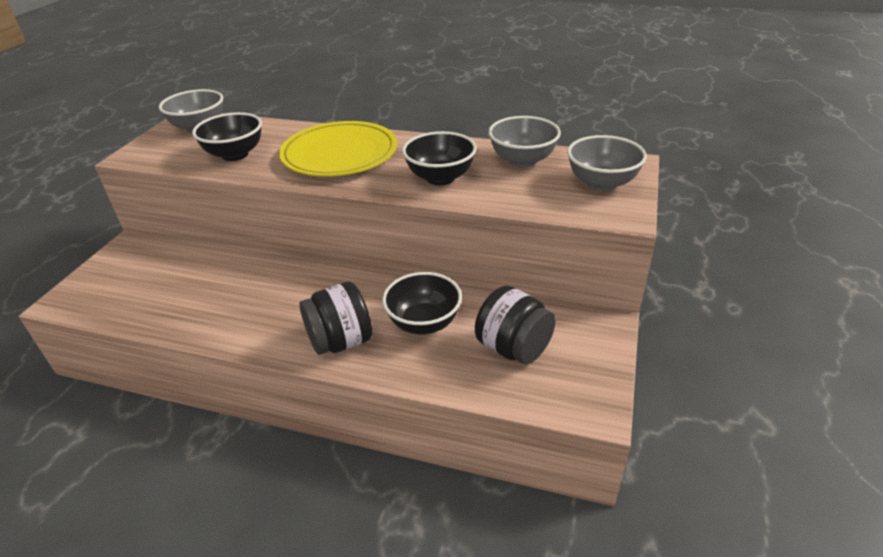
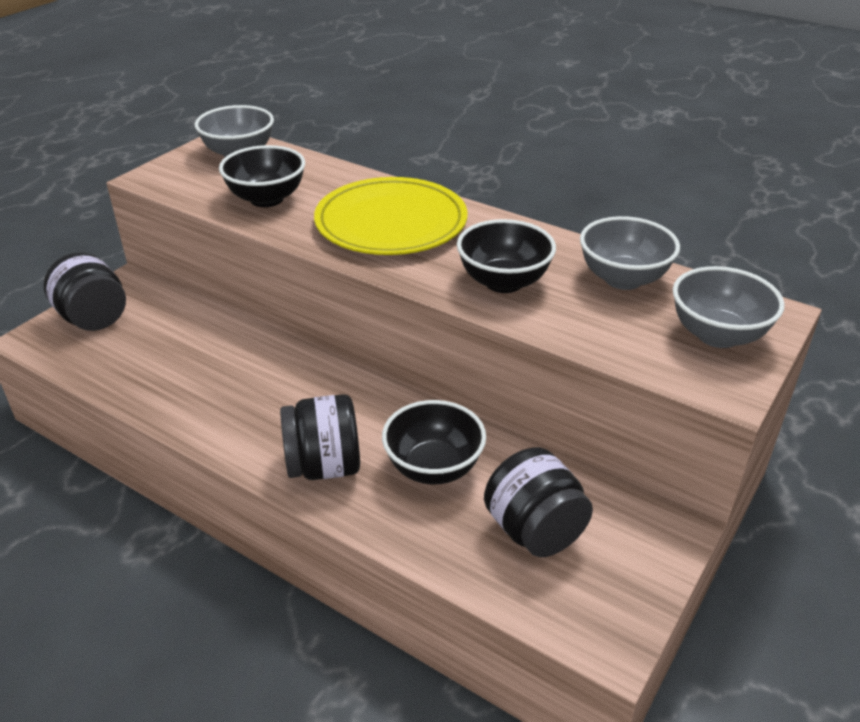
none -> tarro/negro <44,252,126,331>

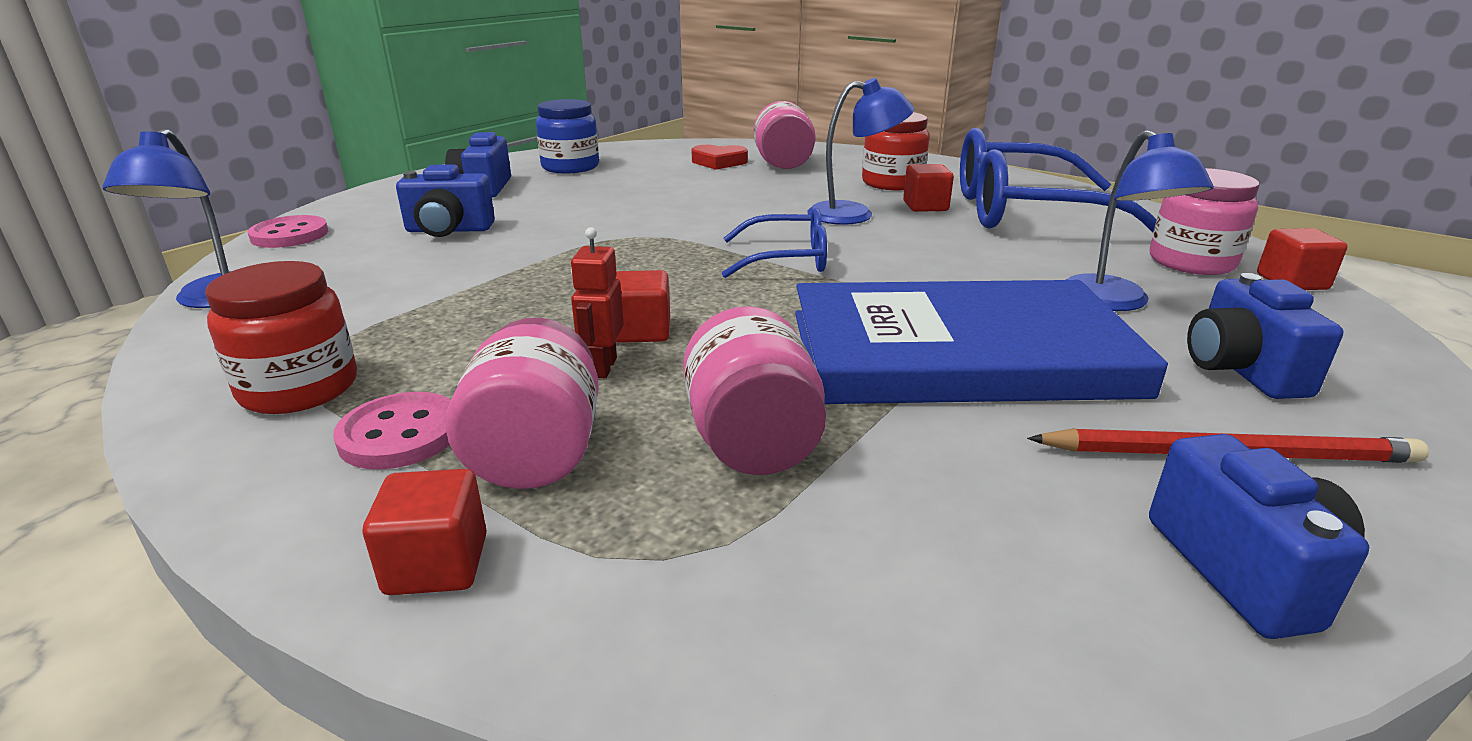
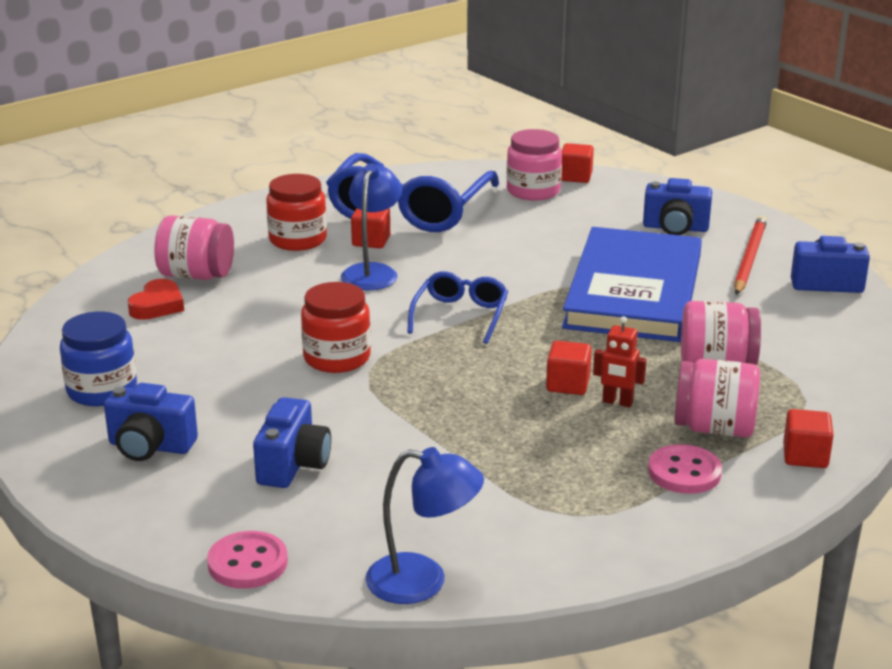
lámpara/azul <1066,130,1214,311> -> none
tarro/rojo <205,261,357,414> -> tarro/rojo <301,282,371,373>, shifted

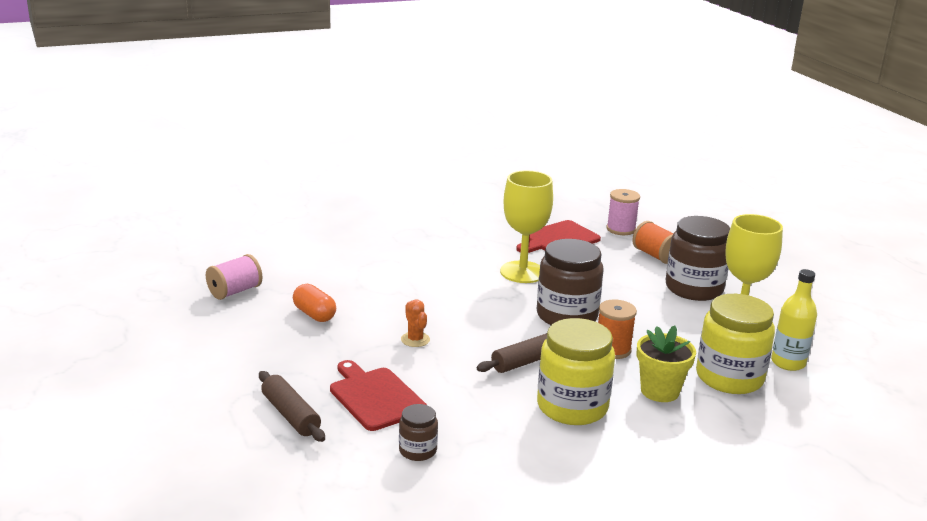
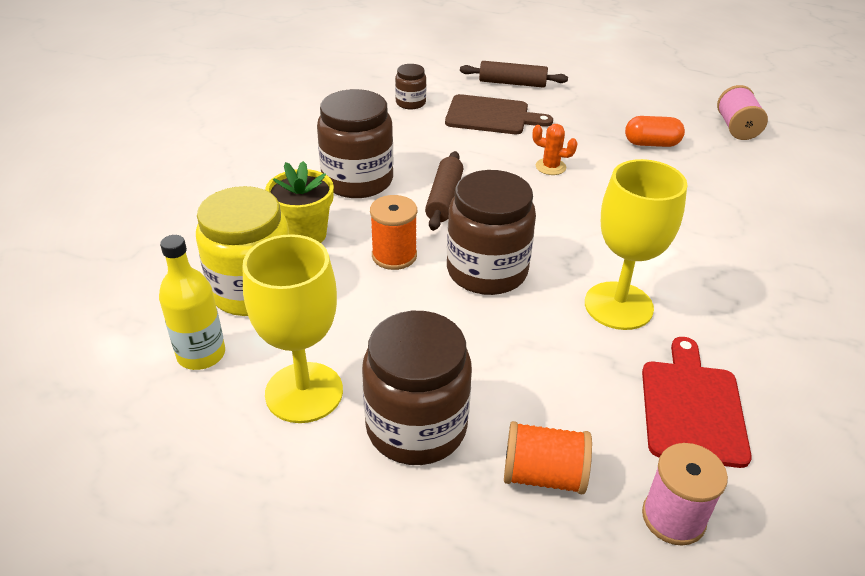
tarro/amarillo <537,318,615,425> -> tarro/marrón <317,89,393,198>
tabla de cortar/rojo <330,360,427,431> -> tabla de cortar/marrón <445,94,553,134>

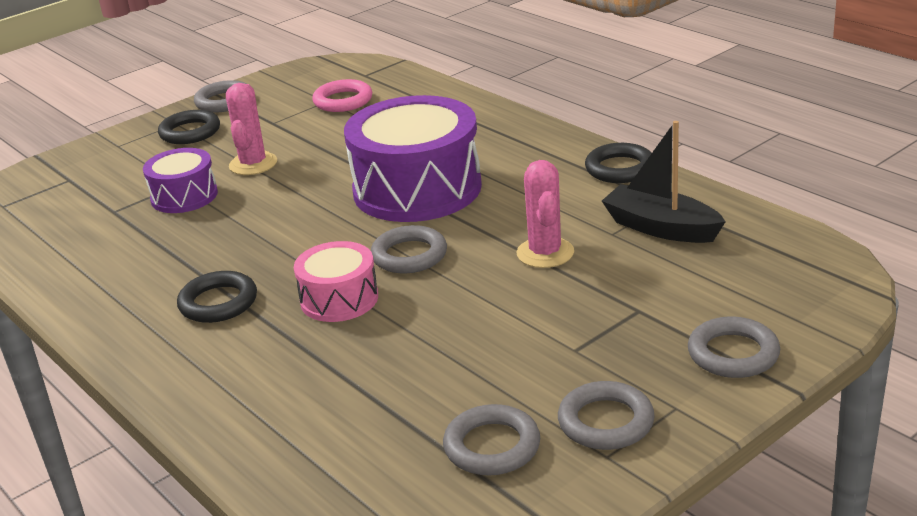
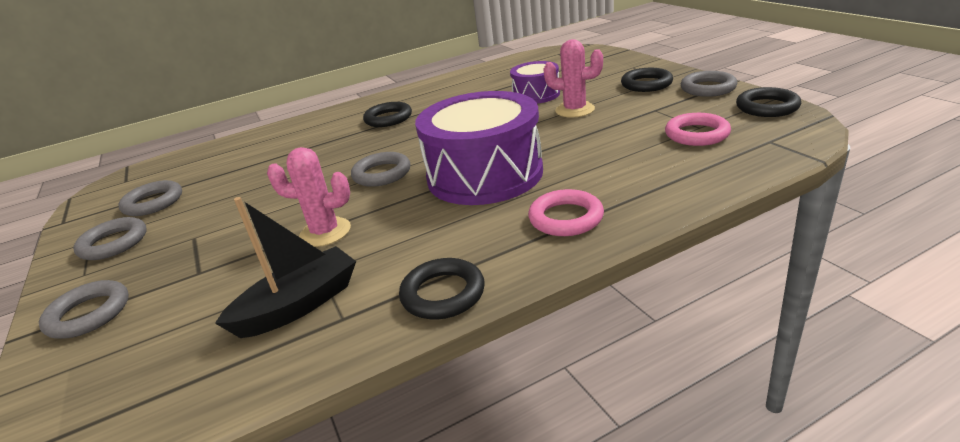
tambor/rosa <294,241,378,322> -> none
none -> anillo/negro <736,87,801,117>
none -> anillo/rosa <528,189,604,236>

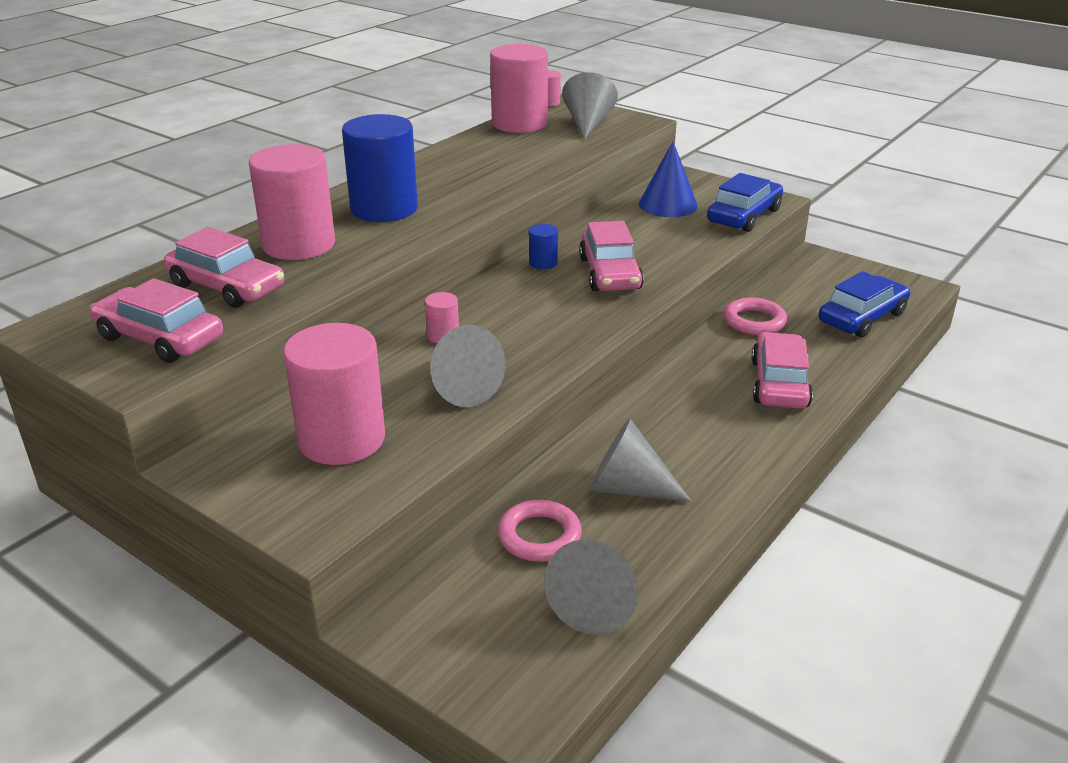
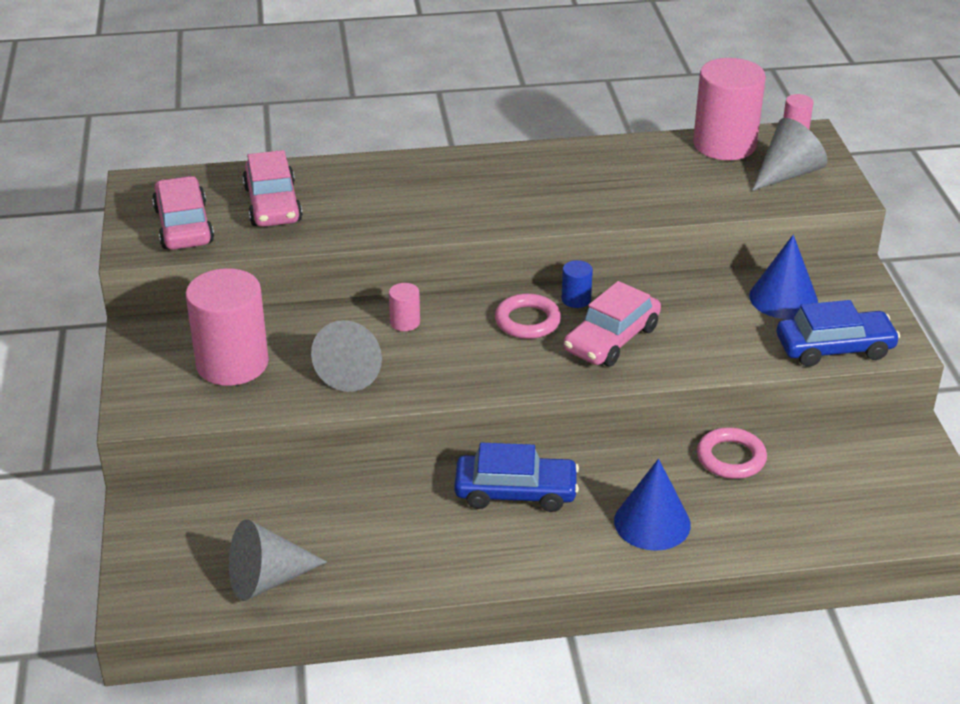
cilindro/azul <342,114,418,222> -> none
cilindro/rosa <249,144,335,260> -> none
coche/azul <818,271,910,337> -> coche/azul <454,443,579,512>, shifted
coche/rosa <752,332,813,409> -> cono/azul <614,459,691,551>
cono/gris <588,418,692,502> -> none
anillo/rosa <498,500,582,562> -> anillo/rosa <495,293,561,339>, shifted

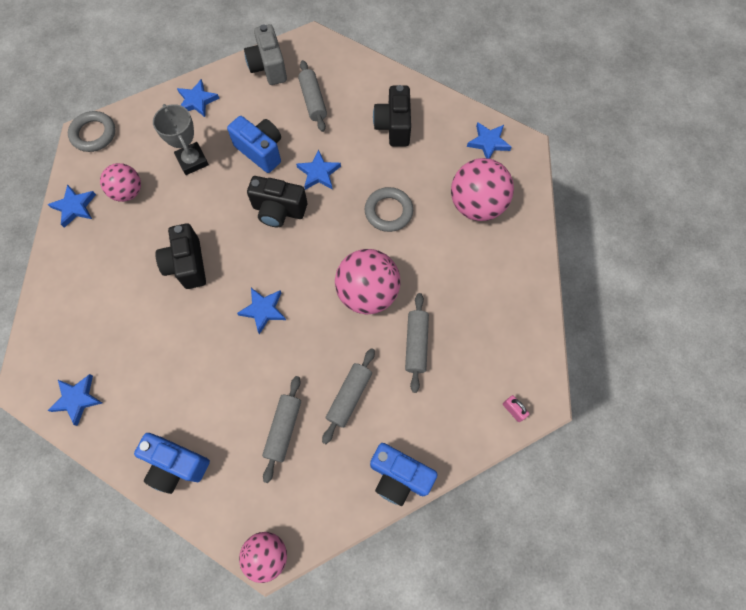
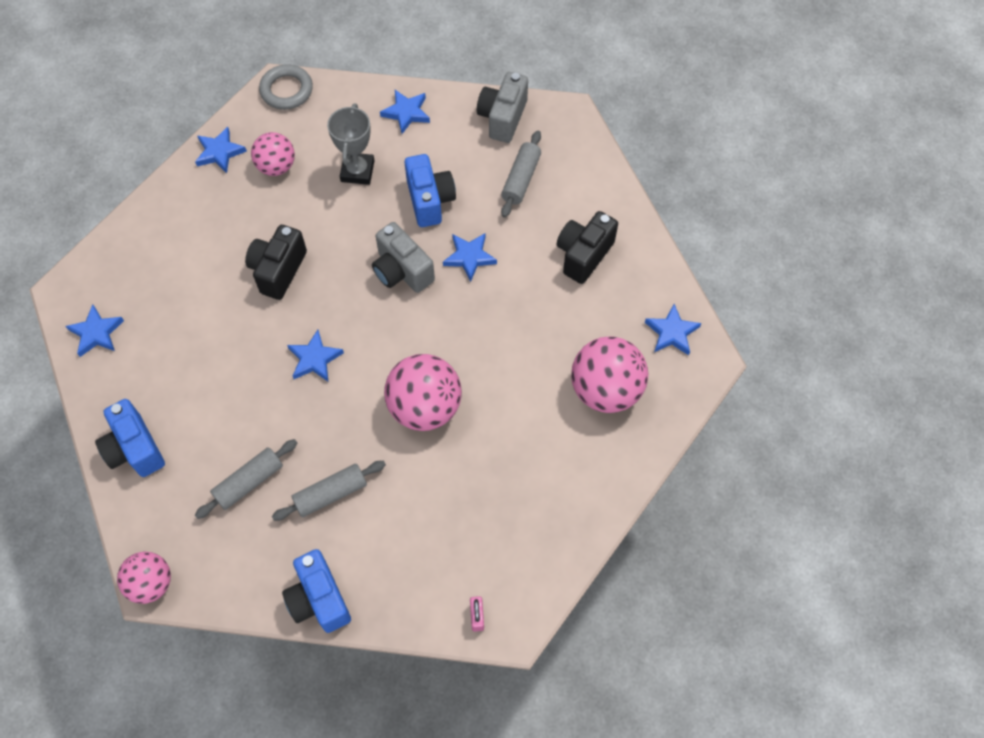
cámara/negro <247,176,307,227> -> cámara/gris <372,222,435,293>
anillo/gris <365,187,413,232> -> none
rodillo/gris <405,293,429,393> -> none

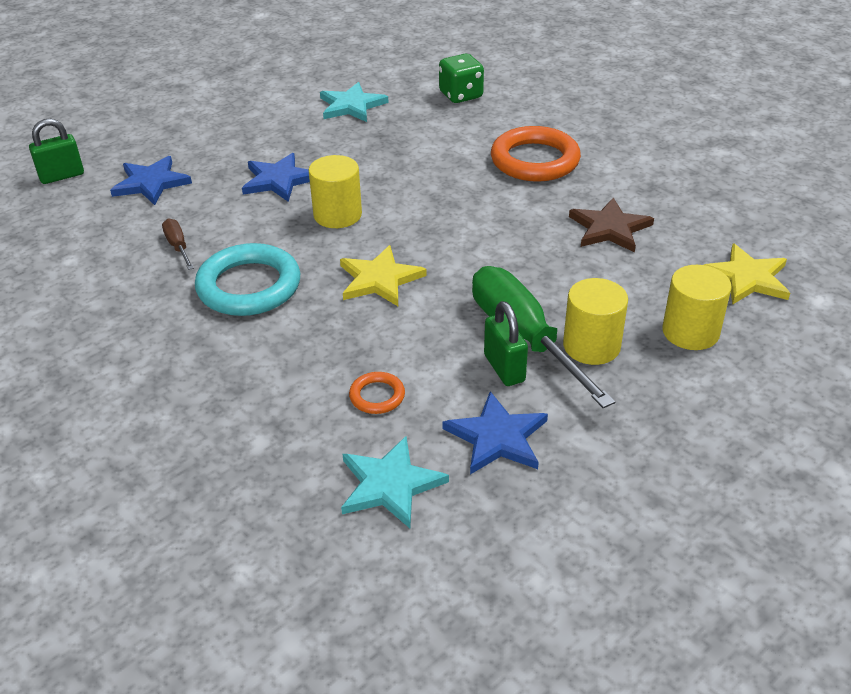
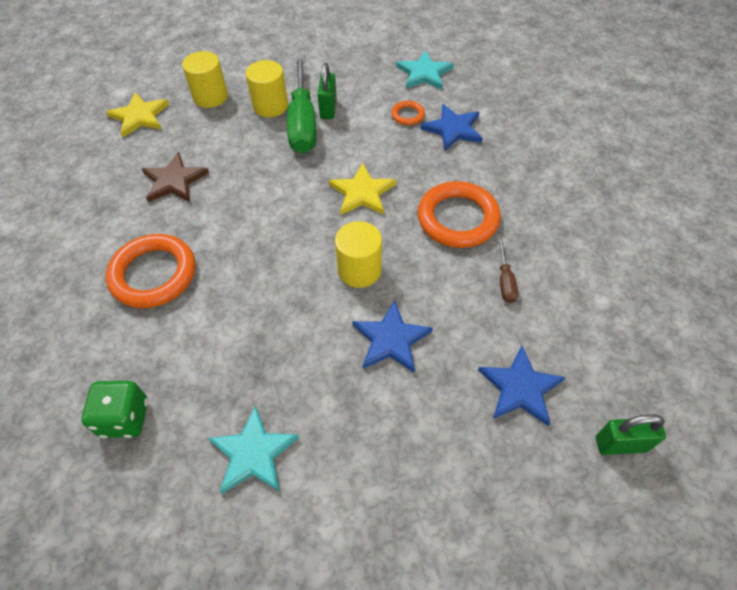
anillo/turquesa <195,243,300,316> -> anillo/naranja <418,181,501,248>
estrella/azul <442,391,548,474> -> estrella/azul <421,104,483,151>, shifted

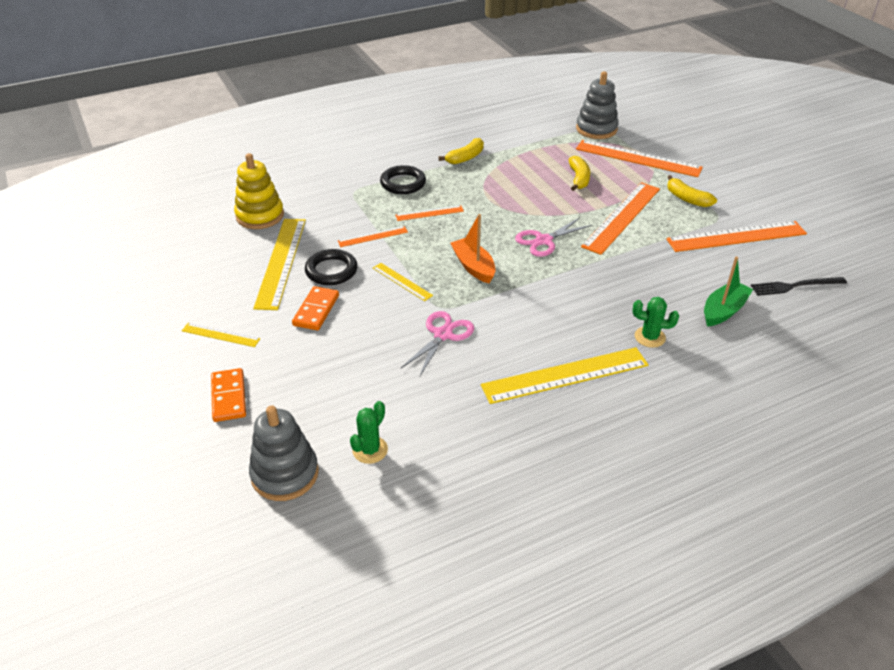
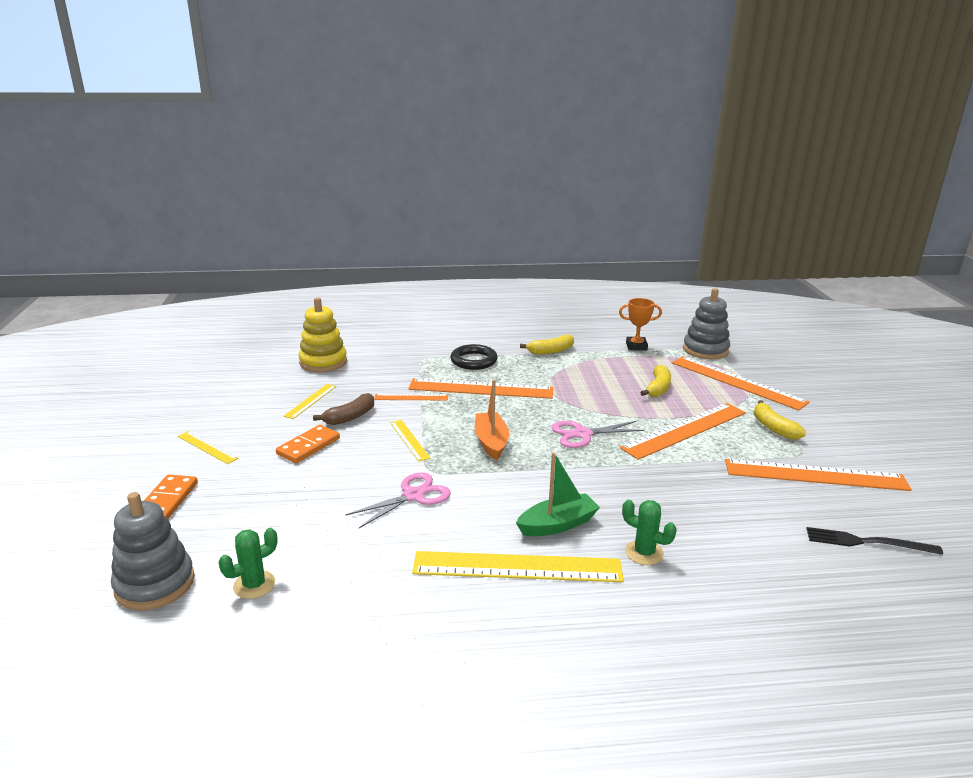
regla/naranja <395,205,464,221> -> regla/naranja <408,378,553,399>, x2.00
regla/amarillo <253,219,306,310> -> regla/amarillo <284,384,336,419>, x0.50
anillo/negro <305,249,357,285> -> plátano/marrón <313,393,374,425>
barco/verde <704,257,753,327> -> barco/verde <516,452,600,536>, shifted
none -> trofeo/naranja <619,298,662,350>

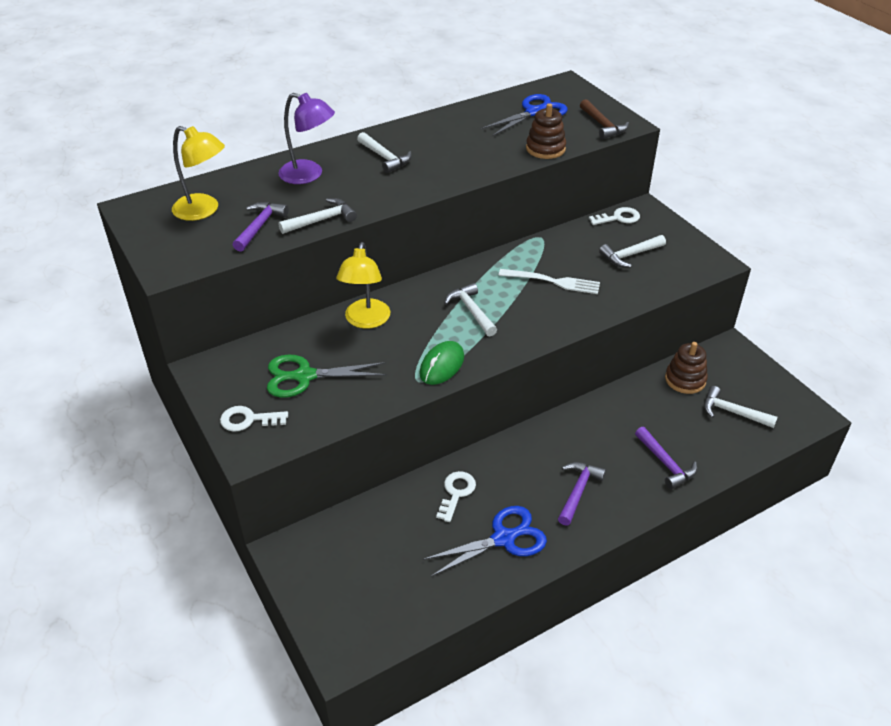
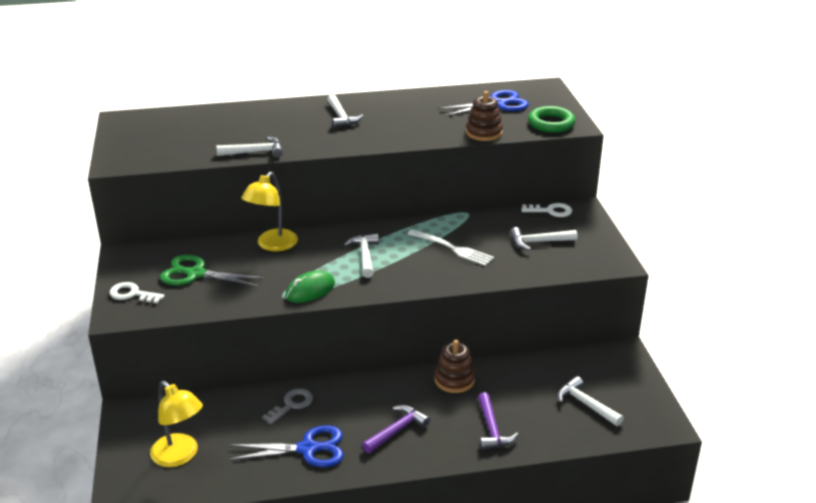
lámpara/morado <278,93,335,184> -> none
martillo/marrón <580,99,629,139> -> anillo/verde <528,106,576,133>
lámpara/amarillo <172,126,225,221> -> lámpara/amarillo <150,381,203,467>, shifted
martillo/morado <233,202,289,252> -> none
juguete apilable/marrón <665,342,708,394> -> juguete apilable/marrón <434,340,475,393>, shifted
llave/blanco <436,471,476,522> -> llave/gris <262,388,313,425>

